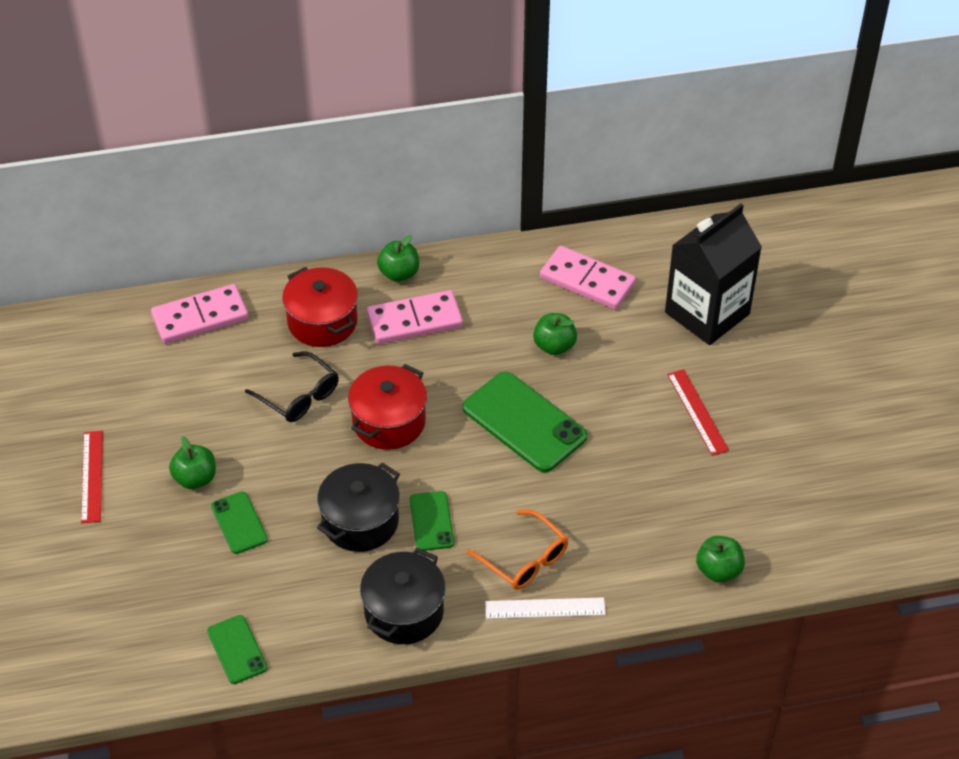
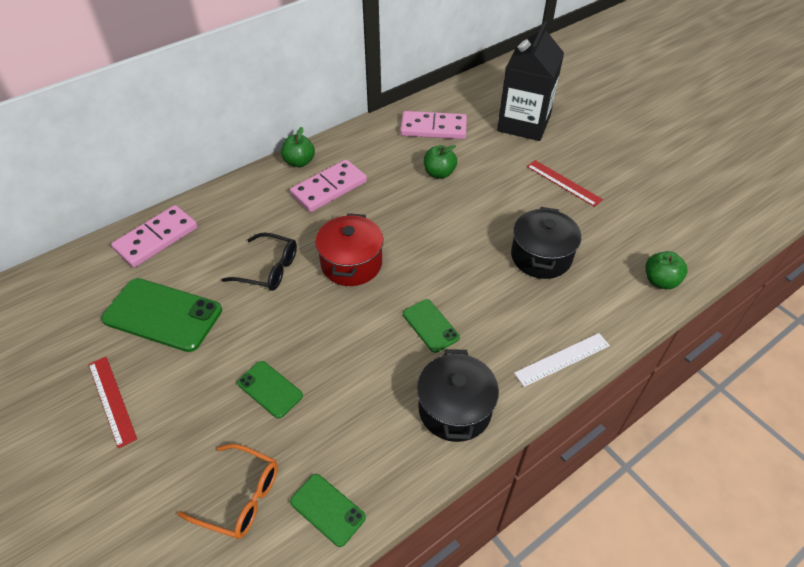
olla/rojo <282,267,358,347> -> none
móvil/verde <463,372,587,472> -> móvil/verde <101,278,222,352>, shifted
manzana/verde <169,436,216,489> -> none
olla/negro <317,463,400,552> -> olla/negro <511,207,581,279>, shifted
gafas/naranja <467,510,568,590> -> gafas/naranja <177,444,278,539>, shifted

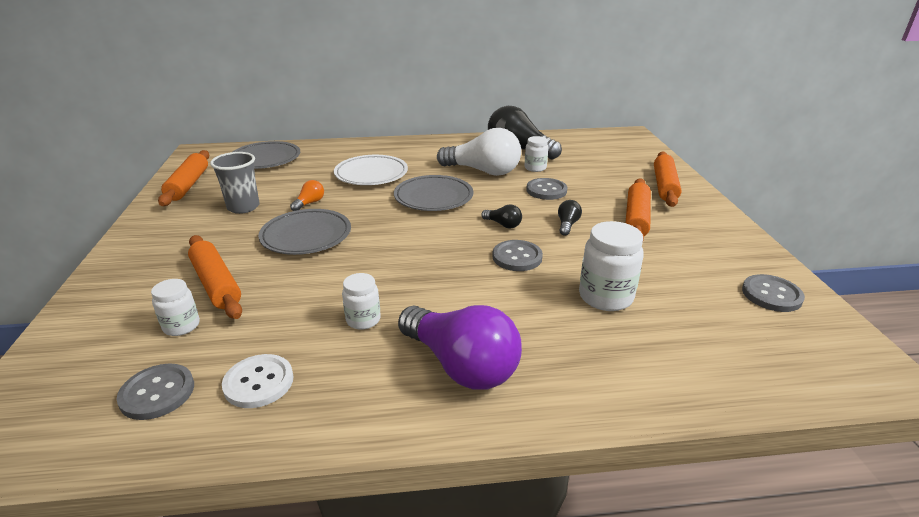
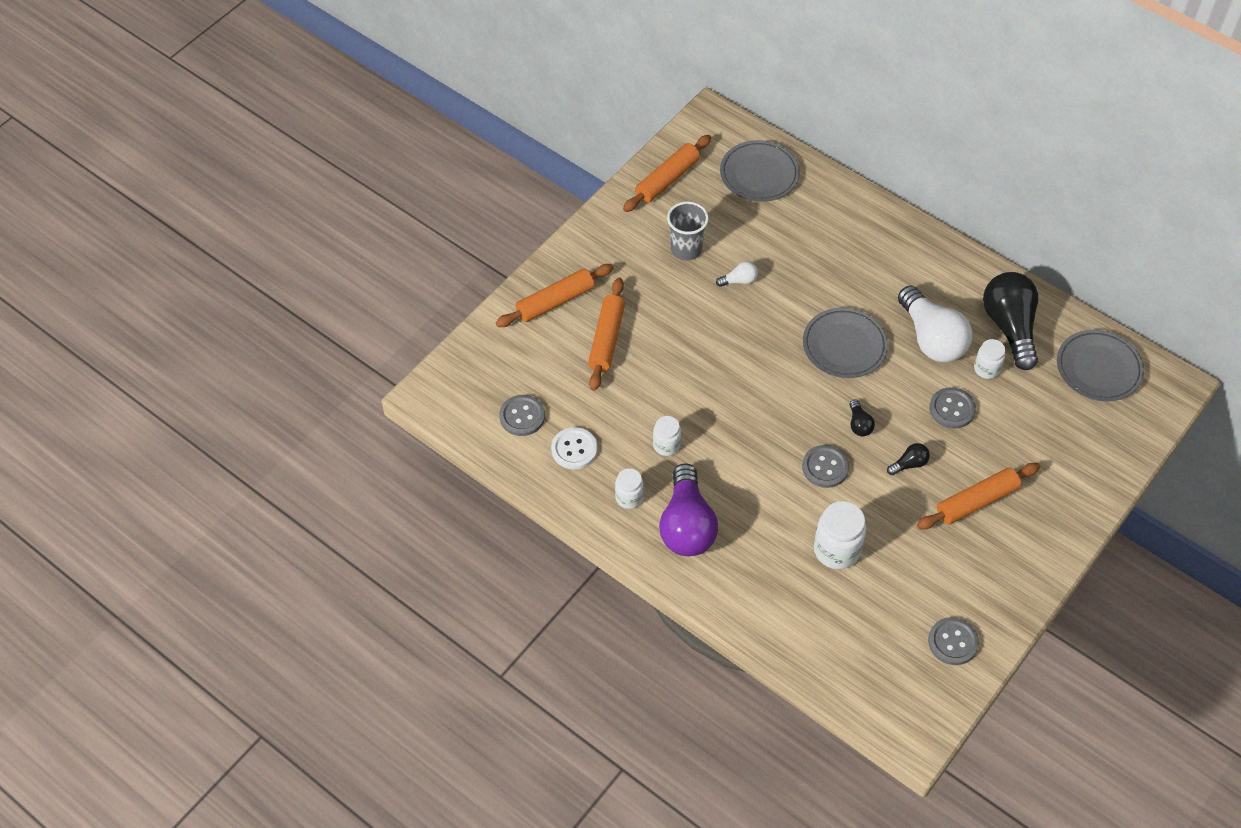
rodillo/naranja <654,152,682,207> -> rodillo/naranja <496,264,613,327>, shifted
plato/blanco <334,155,408,185> -> none
bombilla/naranja <290,180,324,211> -> bombilla/blanco <716,261,758,287>
plato/gris <258,209,351,255> -> plato/gris <1057,330,1144,402>, shifted
tarro/blanco <151,279,200,336> -> tarro/blanco <615,468,644,509>, shifted

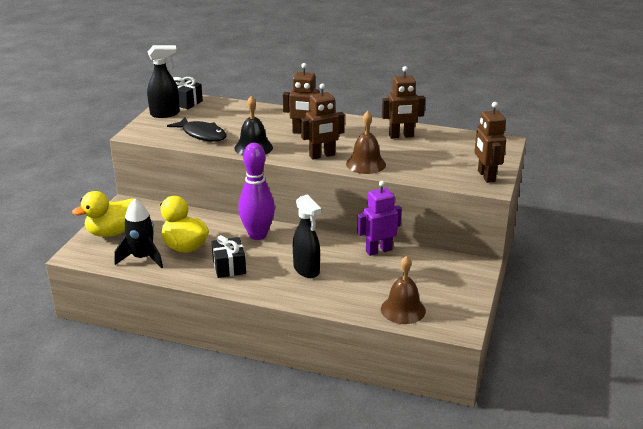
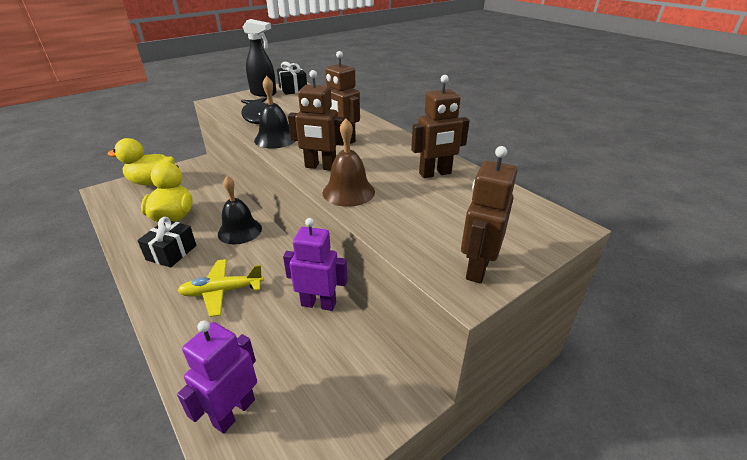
robot/marrón <382,66,425,139> -> robot/marrón <411,75,470,178>, 45 degrees counterclockwise
bolo/morado <238,143,275,240> -> campana/negro <218,176,262,244>
pulverizador/negro <293,194,321,278> -> avión/amarillo <177,259,264,317>
cohete/negro <114,199,163,269> -> none
campana/marrón <381,256,426,324> -> robot/morado <177,320,257,434>

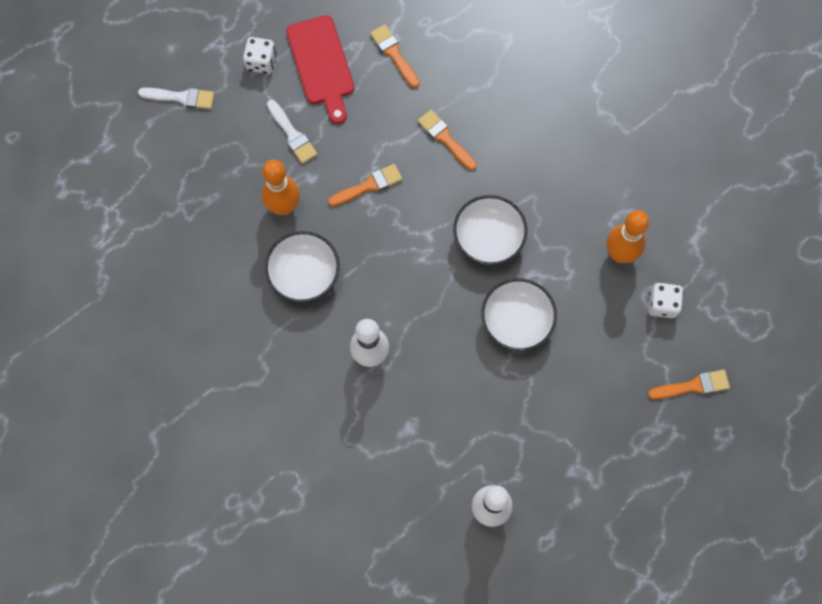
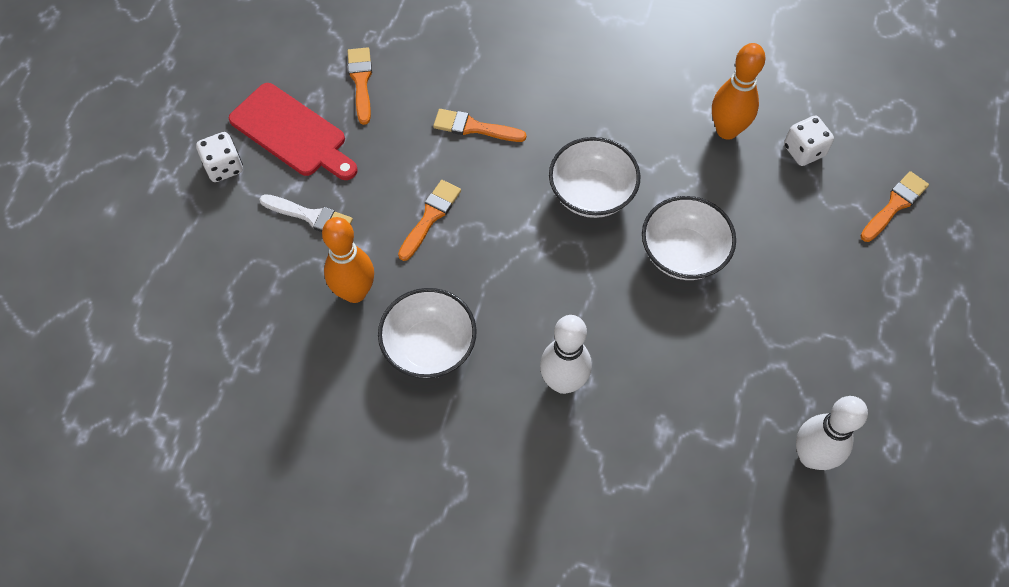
pincel/naranja <370,24,419,88> -> pincel/naranja <347,47,372,125>, 60 degrees clockwise
pincel/blanco <138,88,214,109> -> none

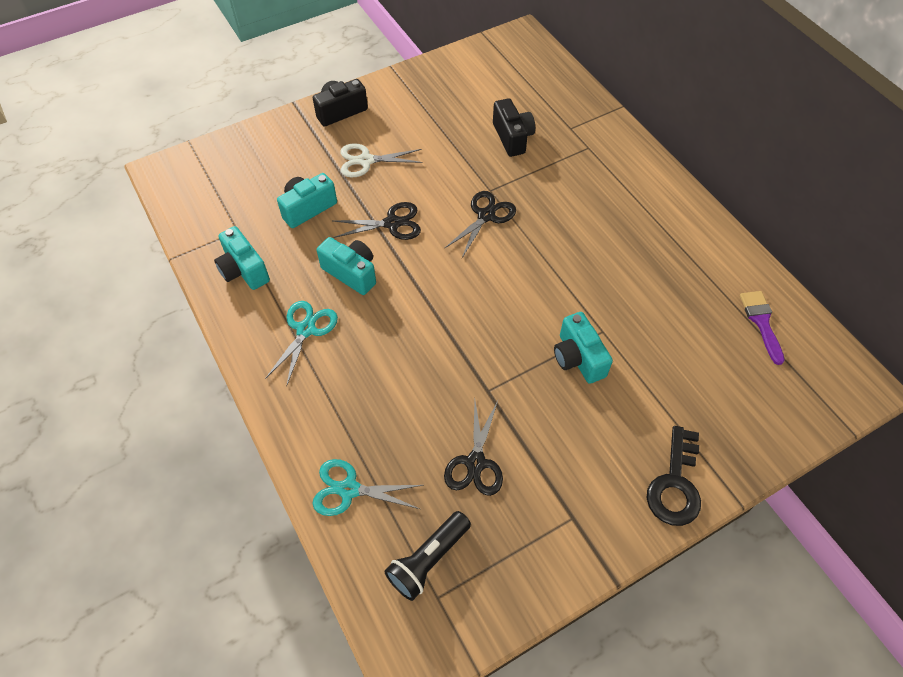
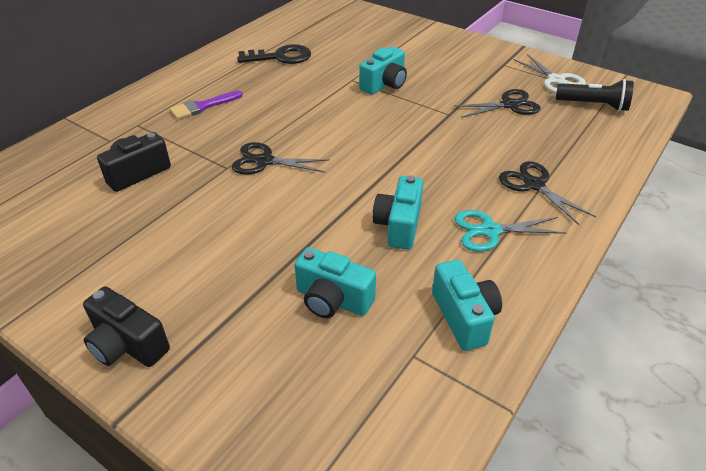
tijeras/blanco <340,143,423,177> -> tijeras/blanco <513,54,586,93>, shifted
tijeras/negro <333,202,421,240> -> tijeras/negro <499,161,596,225>, shifted
cámara/turquesa <214,226,270,290> -> cámara/turquesa <432,260,502,351>, 45 degrees counterclockwise
pincel/morado <740,291,785,365> -> pincel/morado <170,91,243,120>, shifted
llave/negro <647,426,701,526> -> llave/negro <237,44,311,64>, shifted
tijeras/turquesa <312,459,423,516> -> none

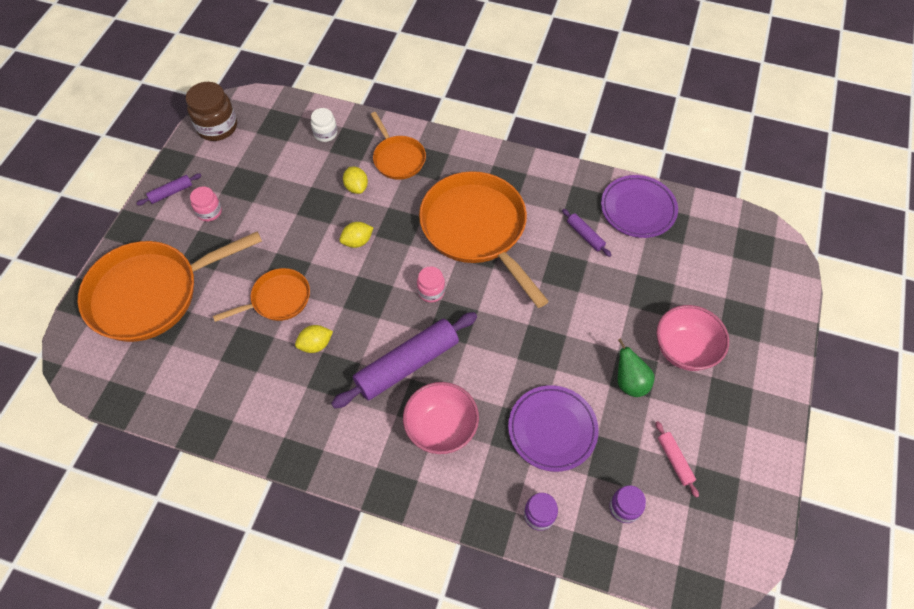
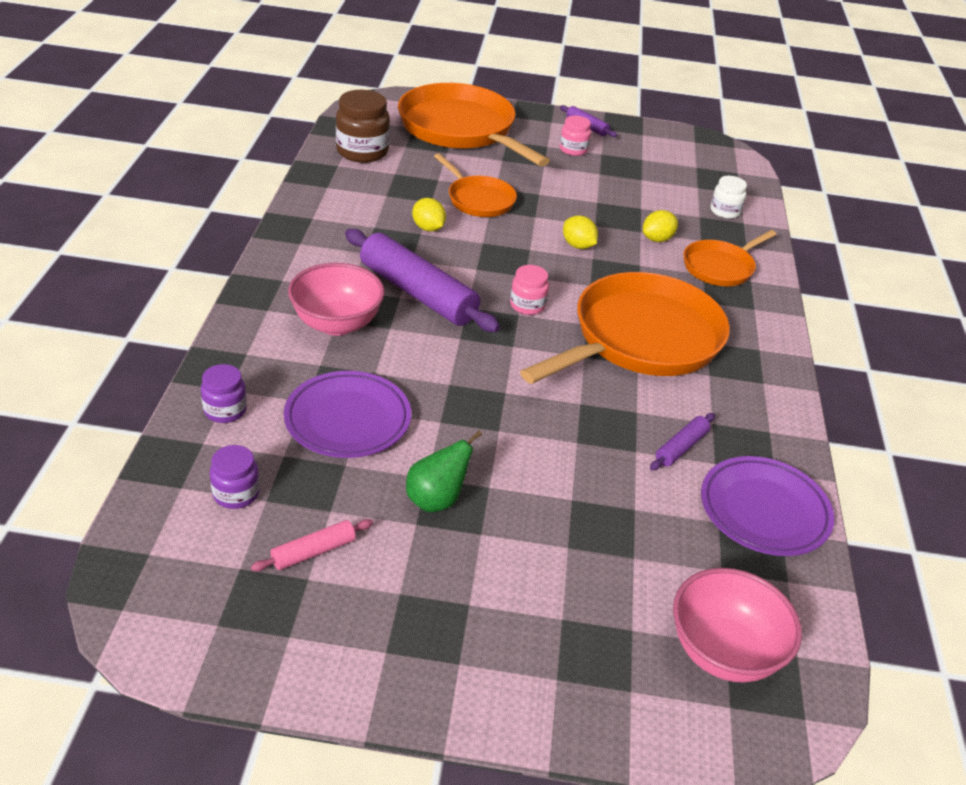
tarro/marrón <186,82,237,141> -> tarro/marrón <336,90,390,163>, shifted
cuenco/rosa <656,305,729,371> -> cuenco/rosa <673,568,802,682>, shifted

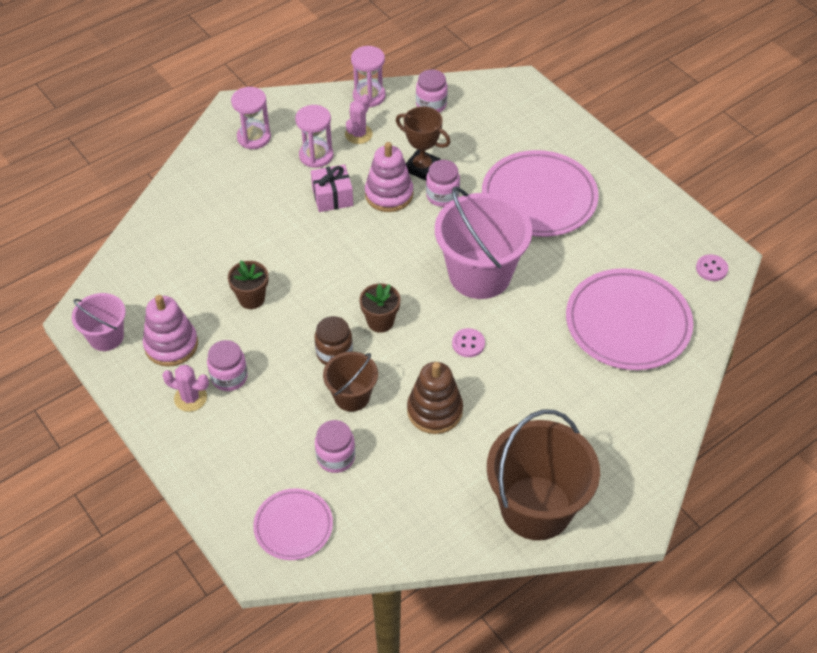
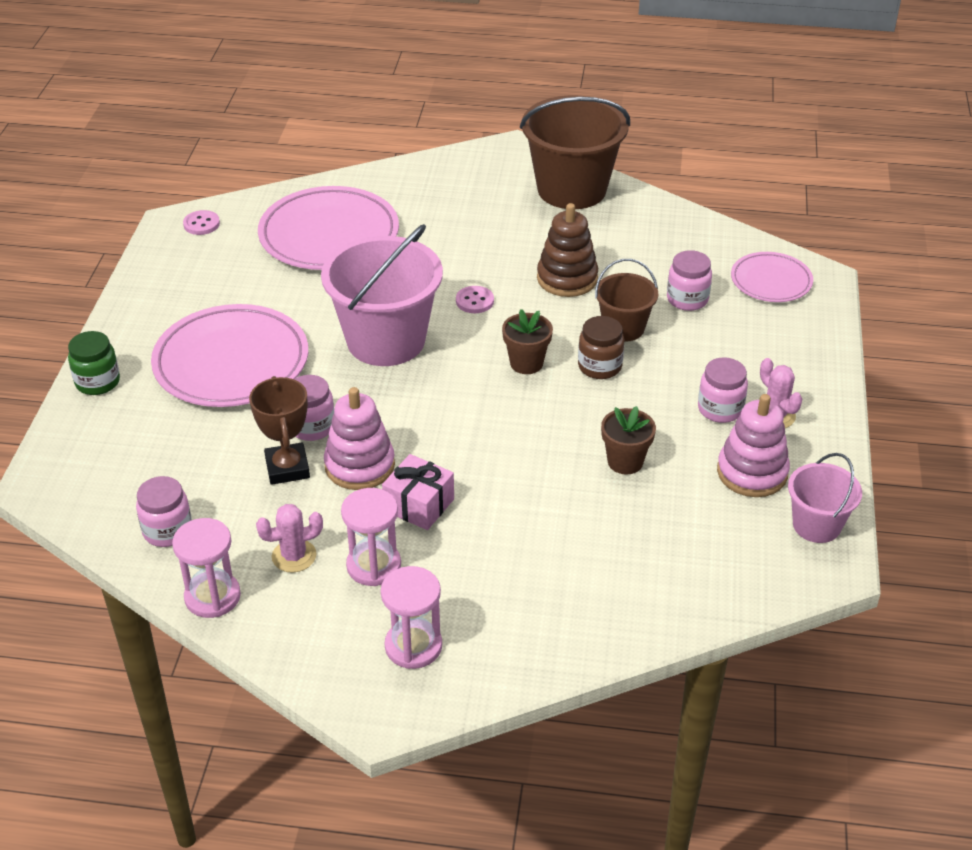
none -> tarro/verde <68,331,120,395>

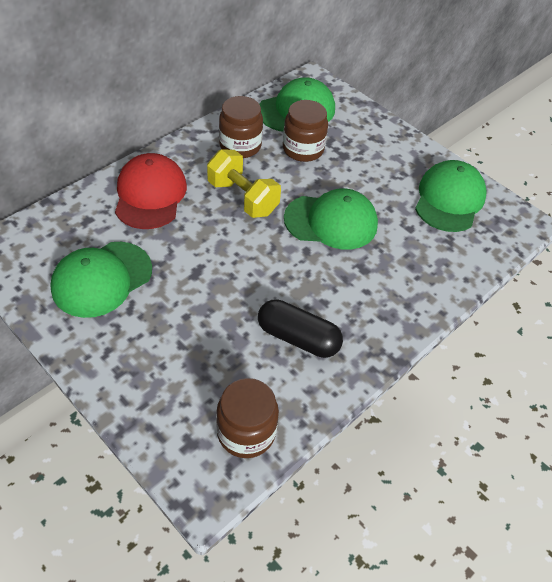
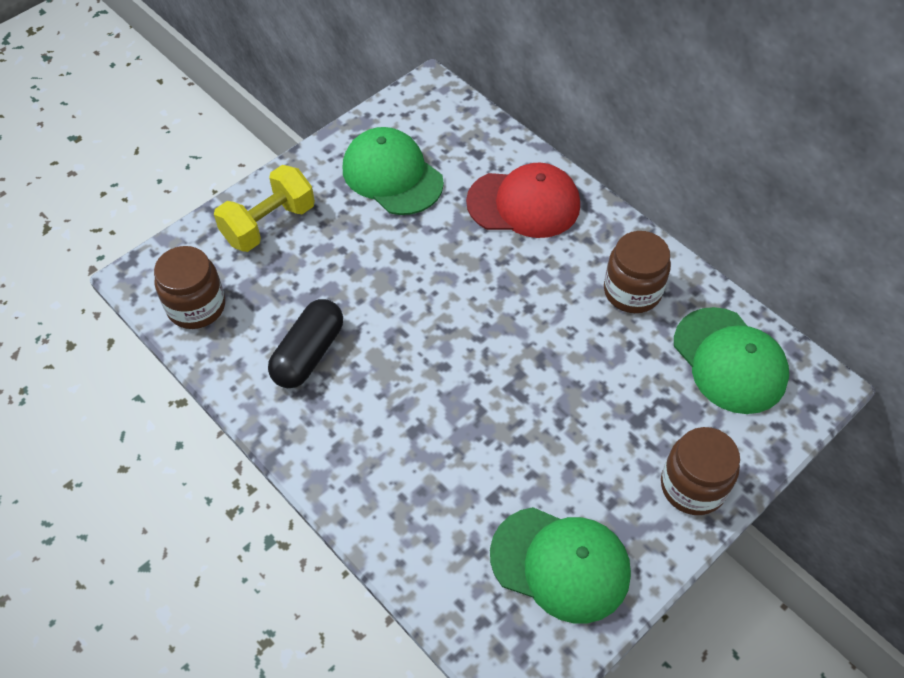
tarro/marrón <283,100,328,162> -> tarro/marrón <661,427,740,515>, shifted
mancuerna/amarillo <207,149,281,218> -> mancuerna/amarillo <214,165,315,252>, shifted
gorra/verde <284,188,378,250> -> none

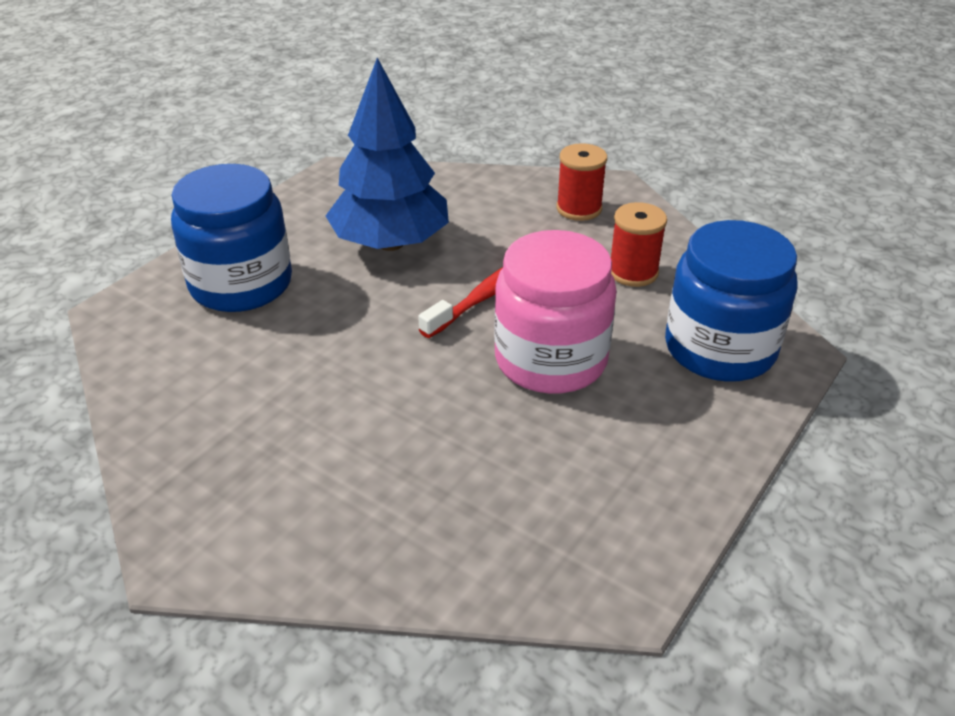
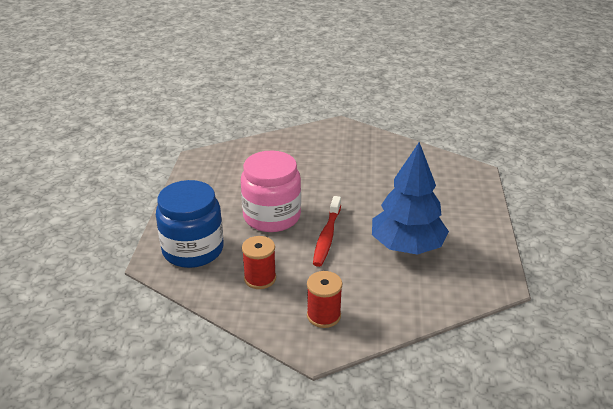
tarro/azul <171,164,292,312> -> none

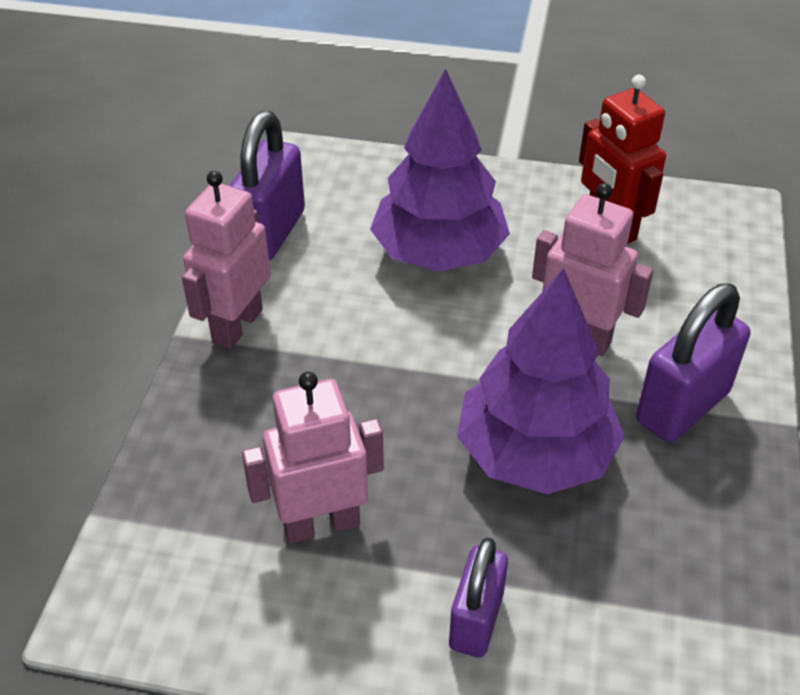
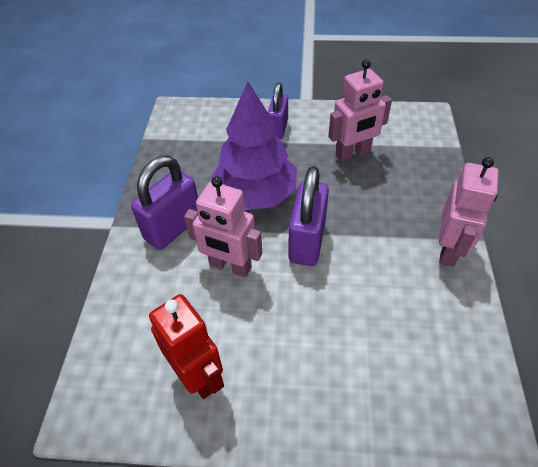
árbol/morado <370,69,510,272> -> none
candado/morado <229,111,305,260> -> candado/morado <288,166,329,266>, shifted

